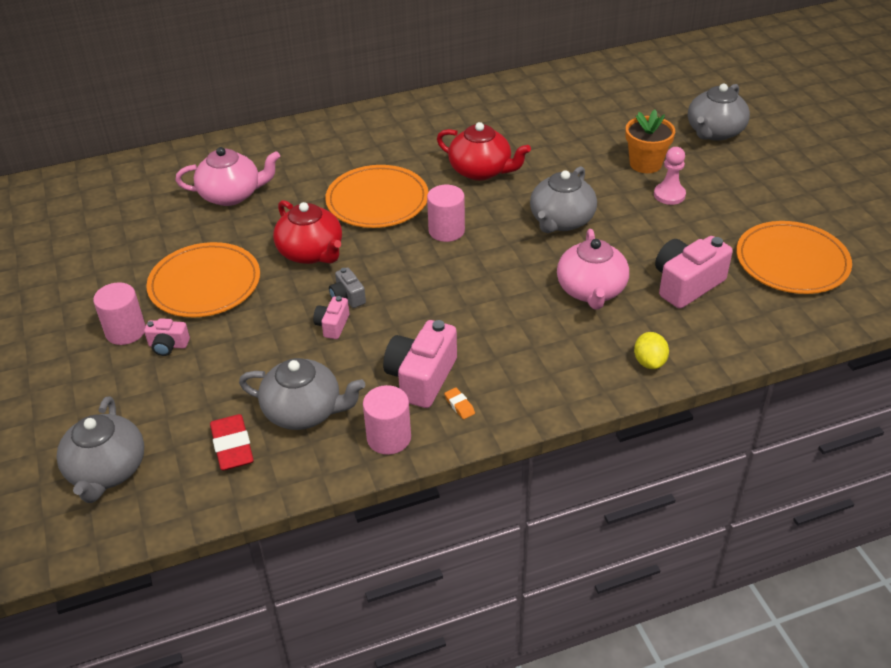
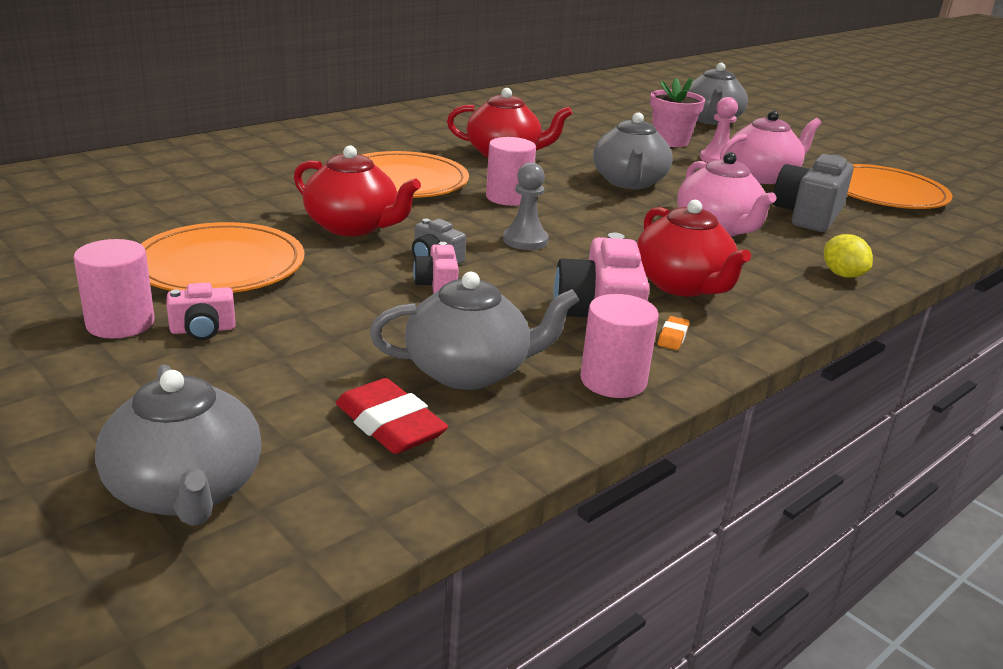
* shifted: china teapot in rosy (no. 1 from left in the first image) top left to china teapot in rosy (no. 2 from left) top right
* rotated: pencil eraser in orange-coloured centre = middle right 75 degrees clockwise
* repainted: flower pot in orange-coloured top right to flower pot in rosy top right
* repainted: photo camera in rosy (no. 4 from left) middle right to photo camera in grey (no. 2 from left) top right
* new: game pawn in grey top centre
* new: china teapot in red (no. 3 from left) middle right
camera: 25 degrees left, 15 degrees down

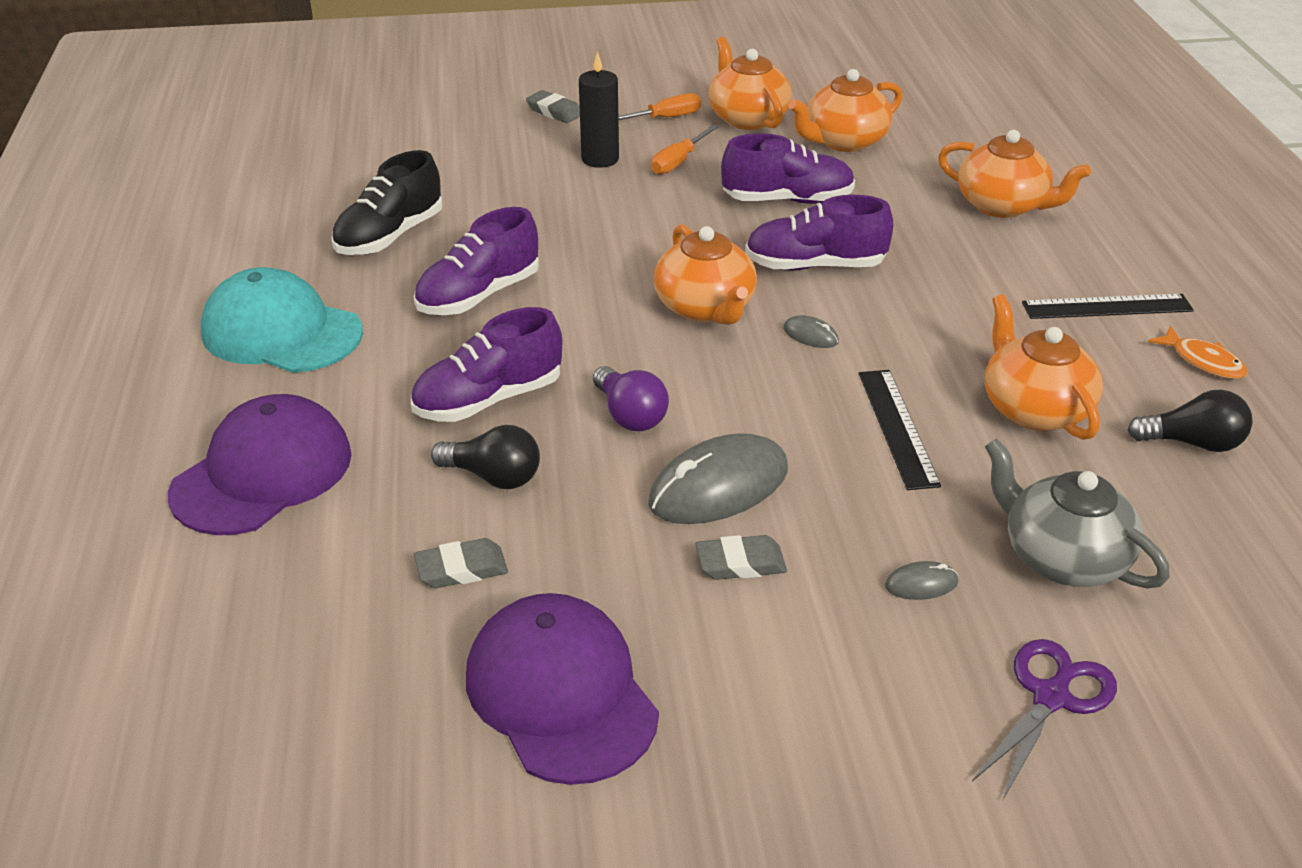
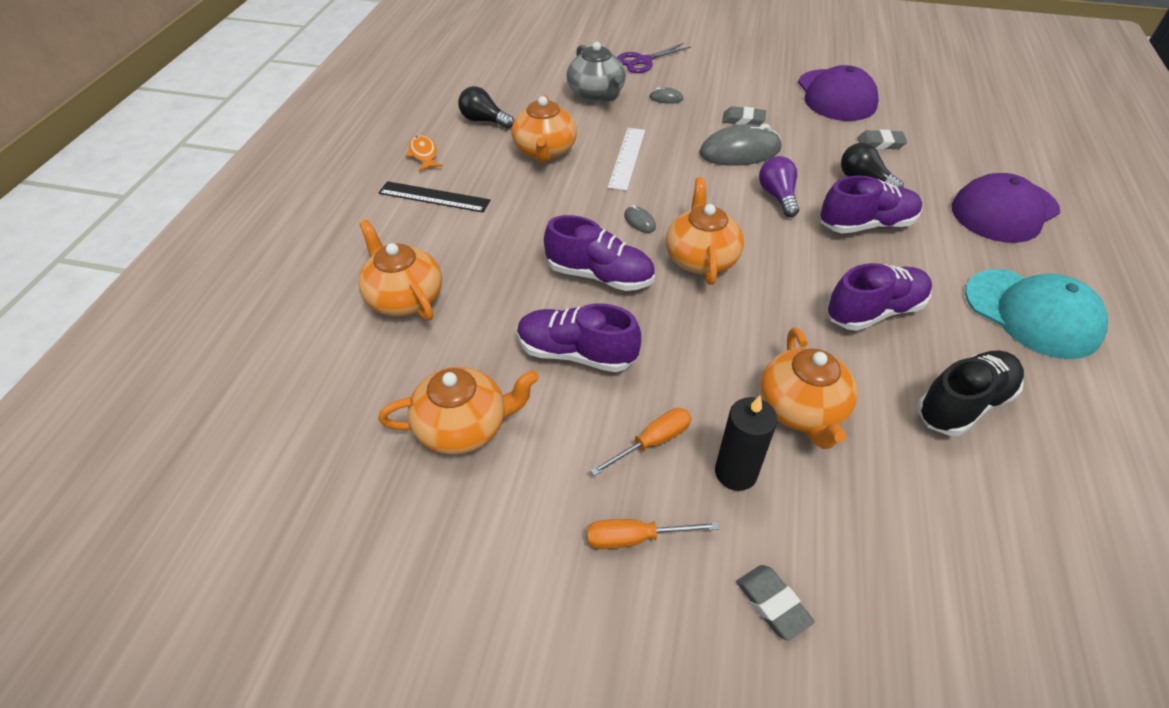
* shifted: china teapot in orange-coloured (no. 2 from left in the first image) top centre to china teapot in orange-coloured (no. 5 from left) middle right
* repainted: measuring stick in jet-black (no. 1 from left) middle right to measuring stick in snow-white top centre
camera: 160 degrees left, 10 degrees up

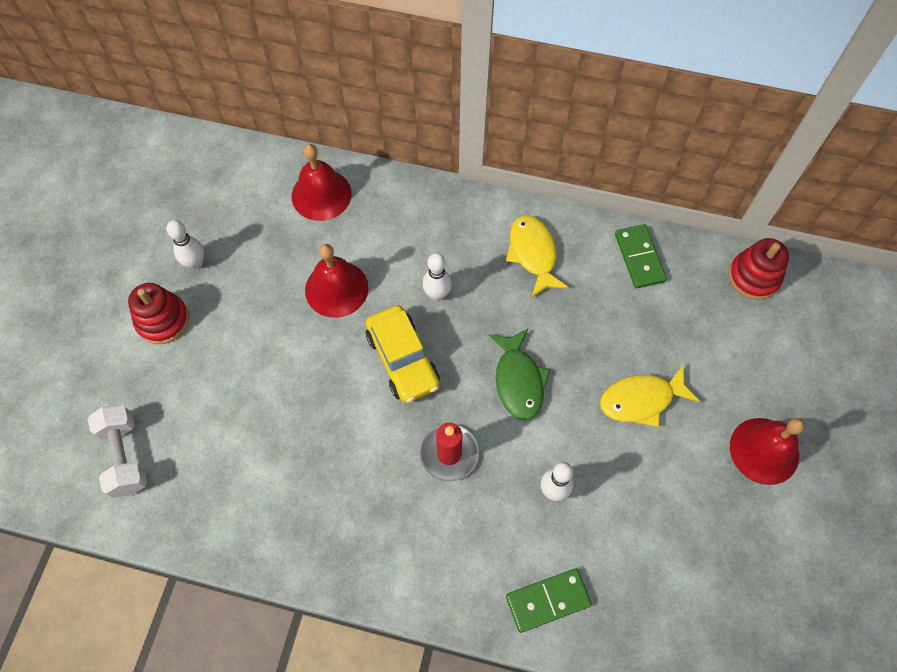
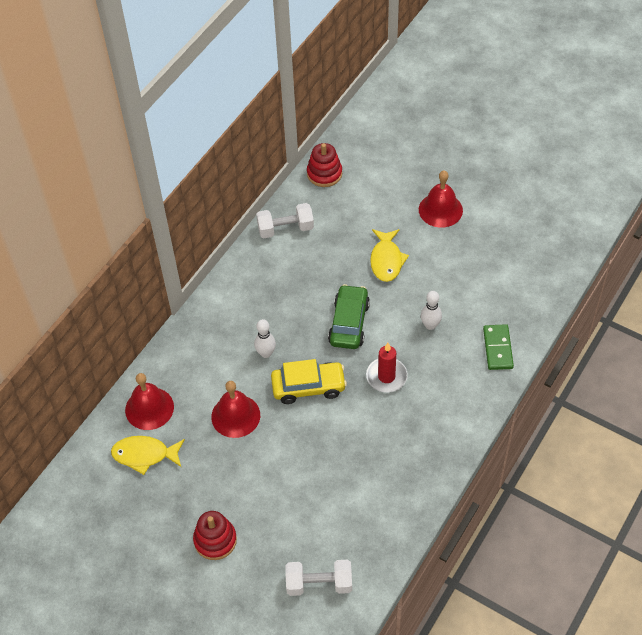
* gone: skittle in snow-white (no. 1 from left) middle left
* swapped: fish in green centre to automobile in green centre
* shifted: fish in golden (no. 1 from left) centre to bottom left
* swapped: domino in green (no. 2 from left) middle right to free weight in snow-white (no. 1 from left) centre
camera: 70 degrees left, 10 degrees down

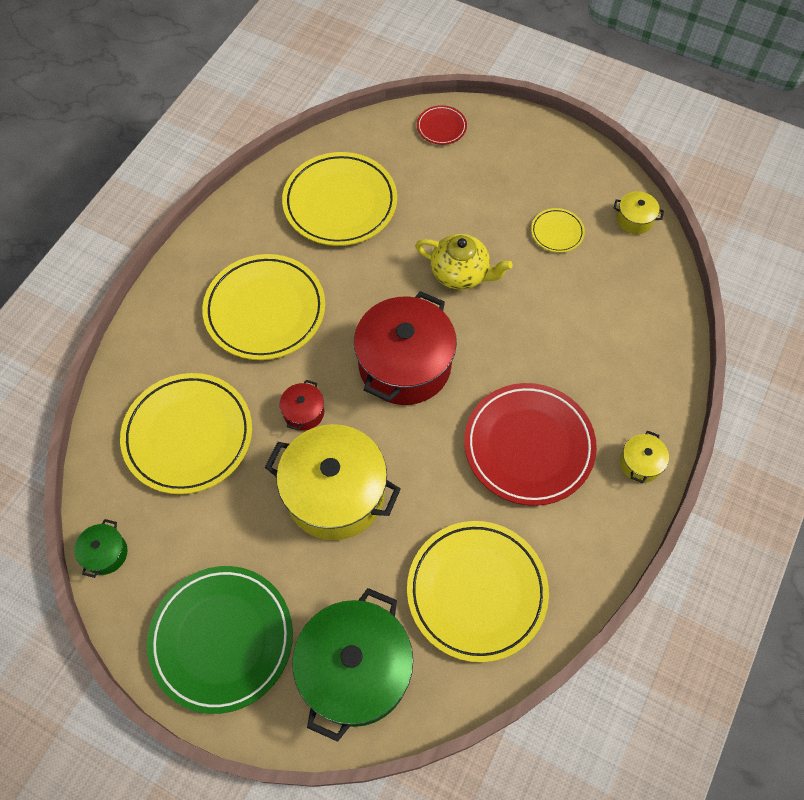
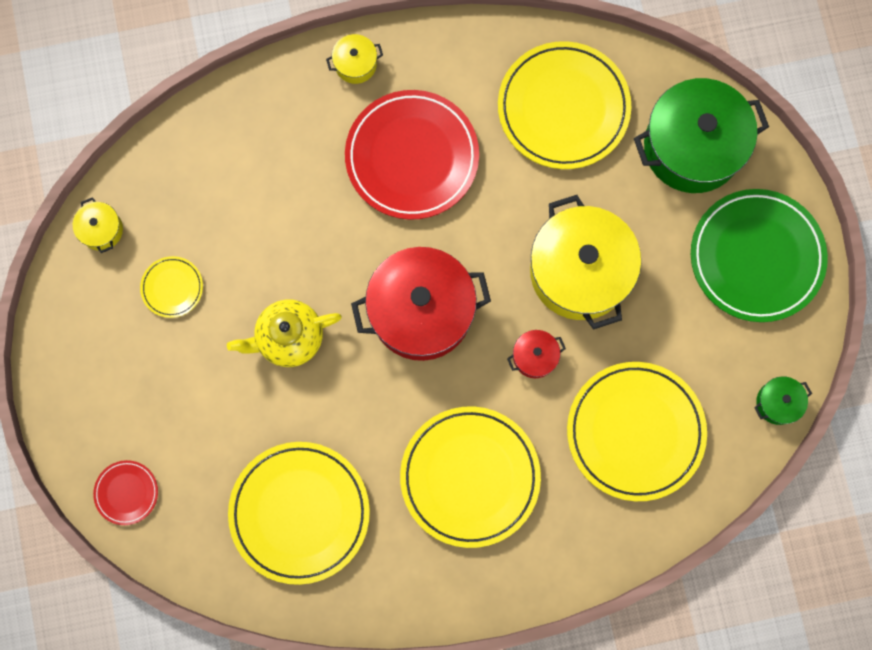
* rotated: china teapot in golden top centre = middle left 90 degrees counterclockwise
camera: 130 degrees left, 15 degrees up

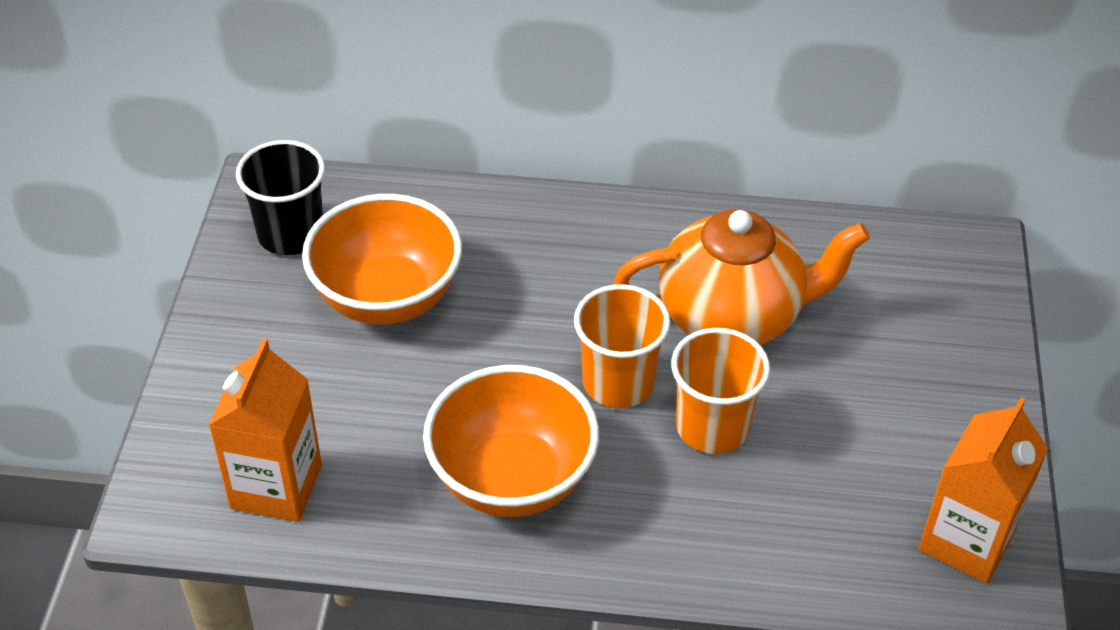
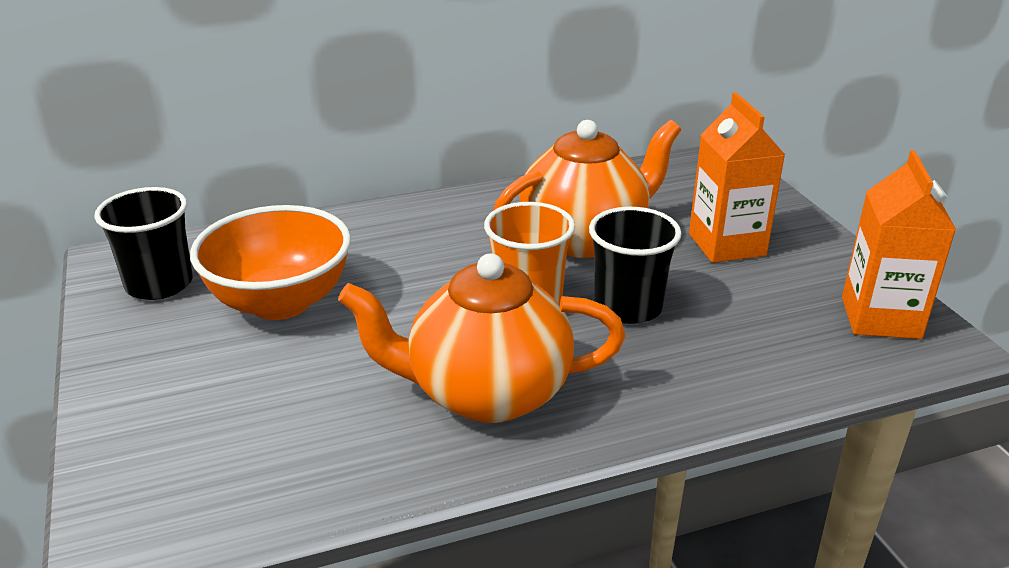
* shifted: carton in orange-coloured (no. 1 from left) bottom left to top right
* swapped: serving bowl in orange-coloured (no. 2 from left) bottom centre to china teapot in orange-coloured (no. 1 from left) centre
* repainted: cup in orange-coloured (no. 2 from left) centre to cup in jet-black (no. 2 from left) centre
camera: 25 degrees left, 15 degrees down

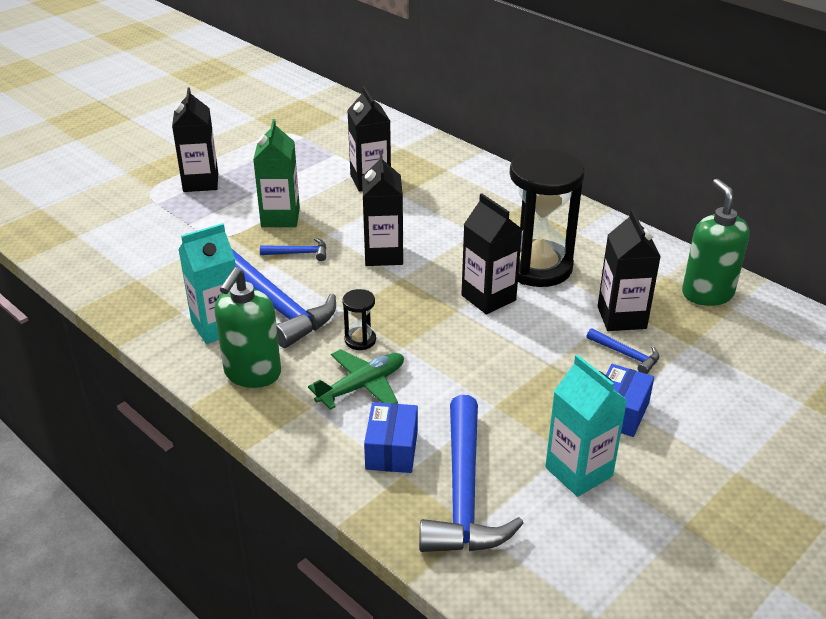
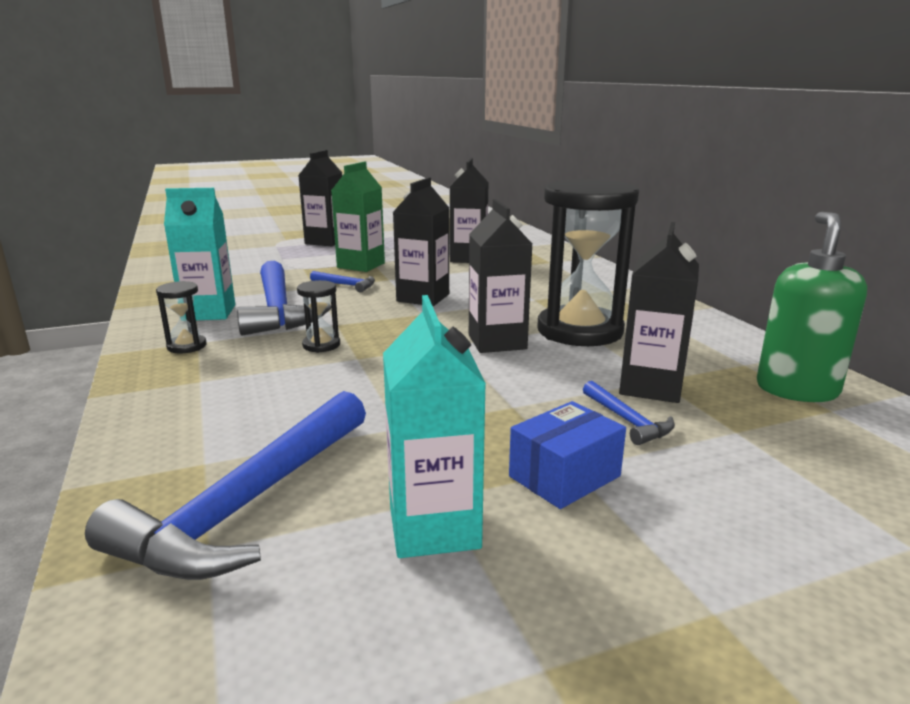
* swapped: pump bottle in green (no. 1 from left) middle left to sand timer in jet-black (no. 1 from left) middle left
* gone: plane in green centre
* gone: box in cobalt (no. 1 from left) bottom centre
camera: 25 degrees right, 15 degrees down

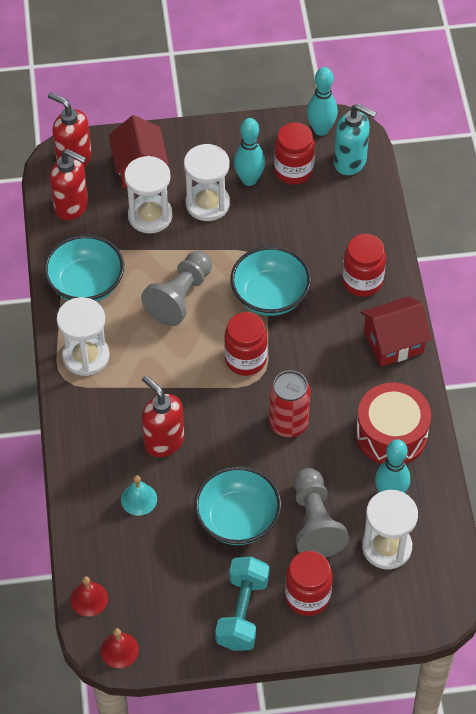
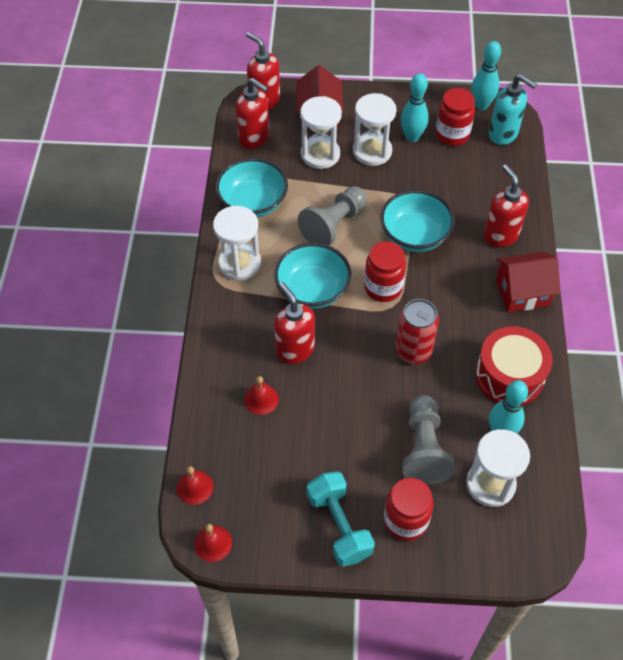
* repainted: bell in teal bottom left to bell in red (no. 3 from left) centre
* shifted: serving bowl in teal (no. 2 from left) bottom centre to centre
* rotated: free weight in teal bottom centre = bottom centre 45 degrees counterclockwise
* swapped: jam jar in red (no. 4 from left) middle right to pump bottle in red (no. 4 from left) top right
camera: 10 degrees right, 0 degrees up

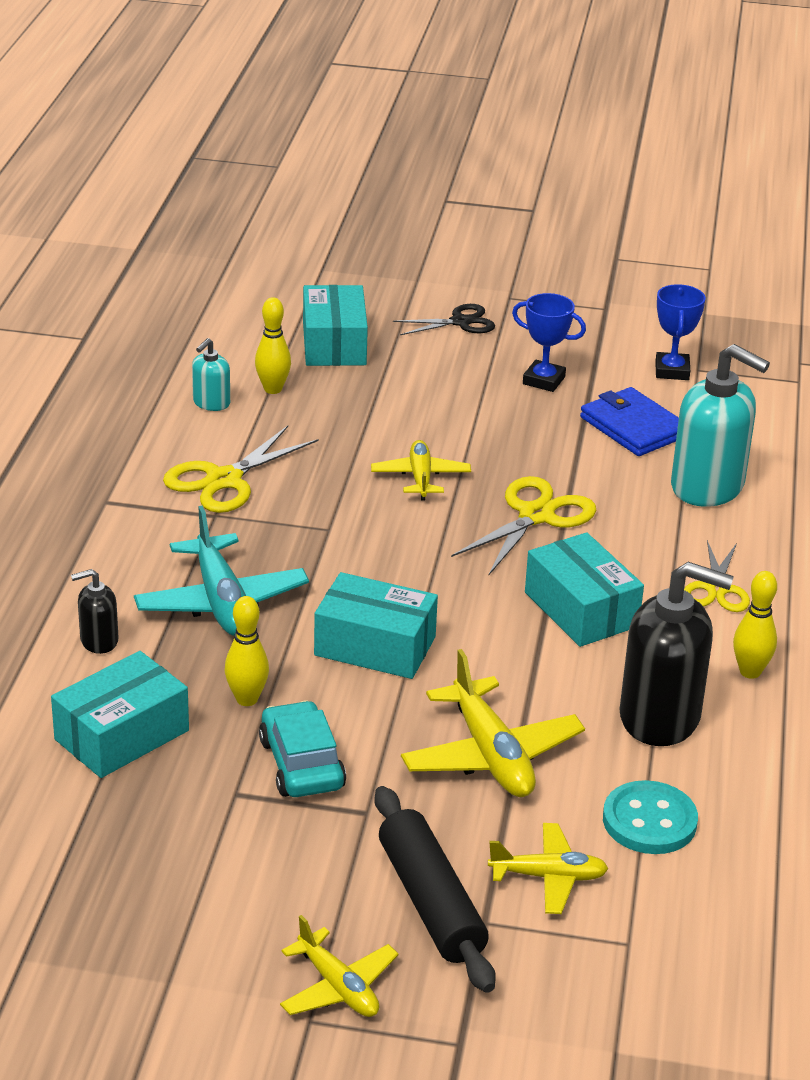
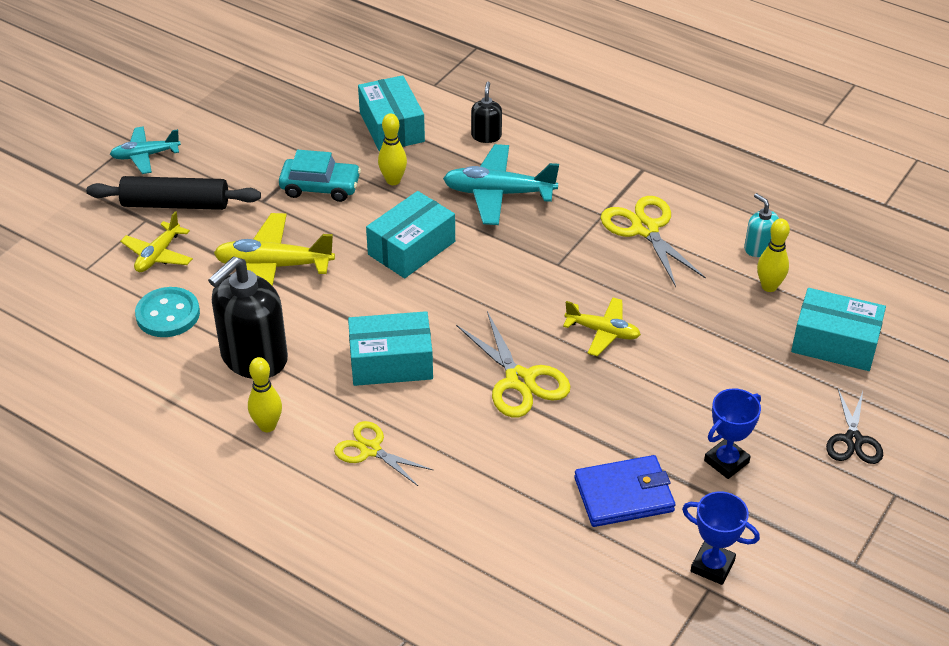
* repainted: plane in golden (no. 1 from left) bottom centre to plane in teal (no. 1 from left) top left
* gone: pump bottle in teal (no. 2 from left) middle right
camera: 115 degrees right, 10 degrees up

